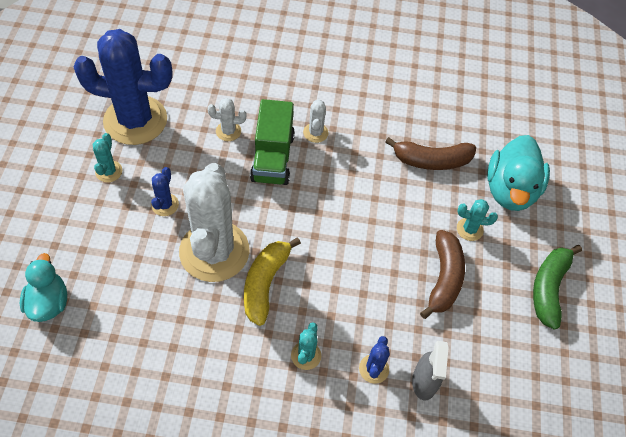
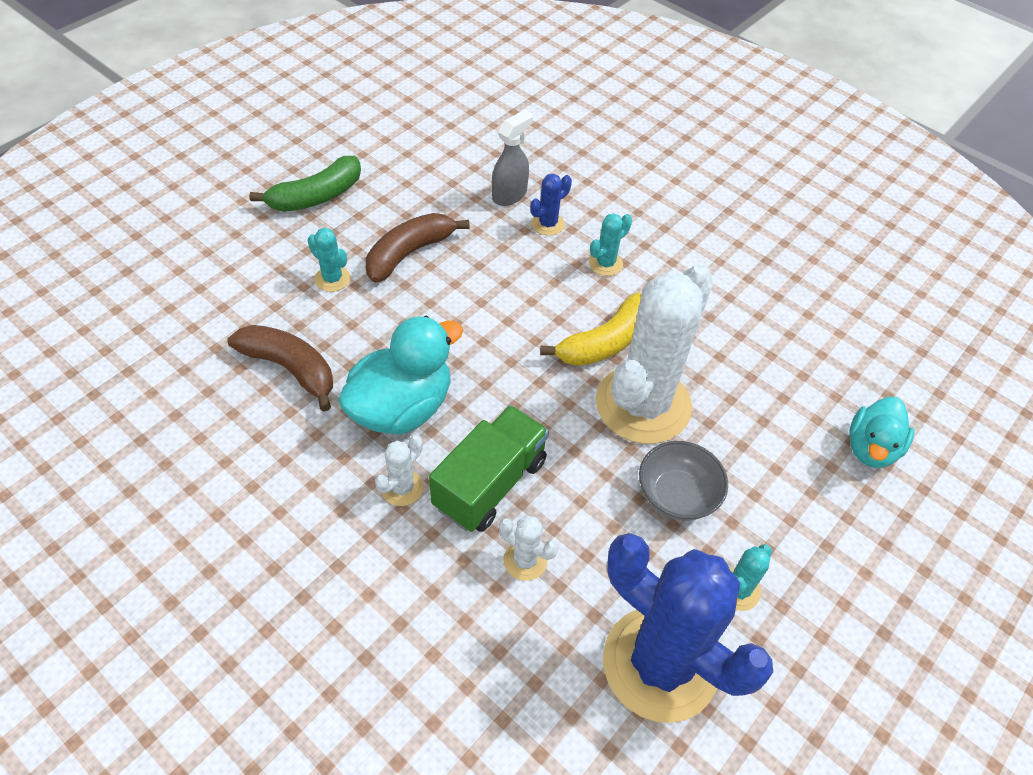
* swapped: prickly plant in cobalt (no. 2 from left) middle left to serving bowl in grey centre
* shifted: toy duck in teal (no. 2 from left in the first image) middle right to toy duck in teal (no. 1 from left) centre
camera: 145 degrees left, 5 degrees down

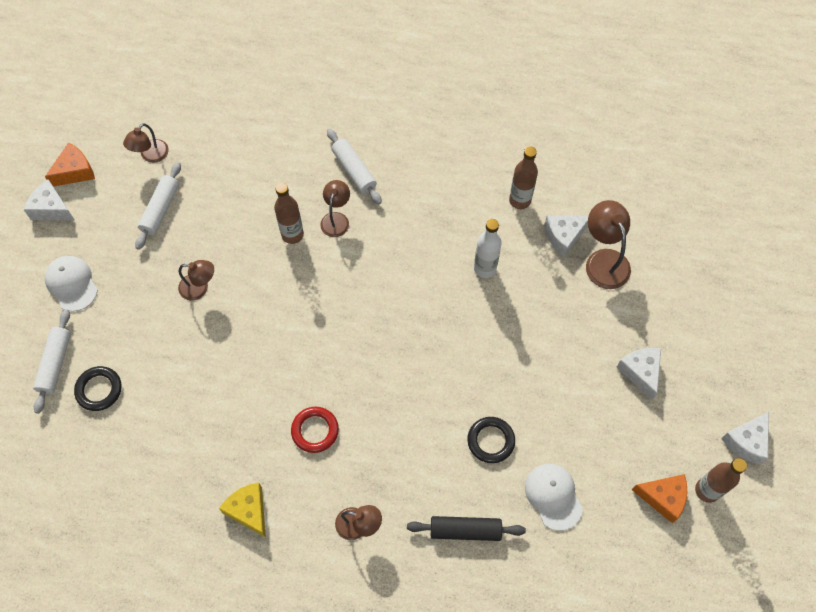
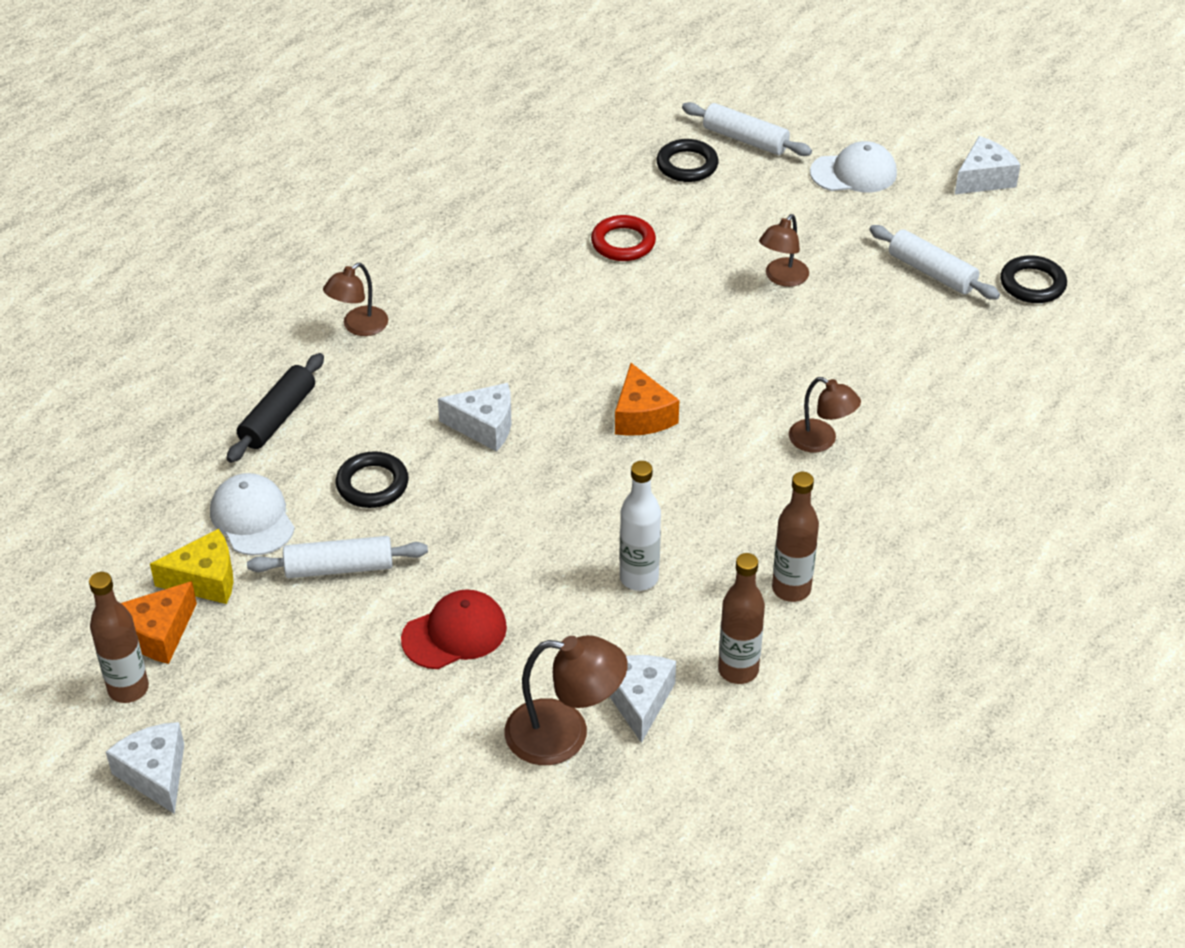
* shifted: cheese in orange-coloured (no. 1 from left in the first image) top left to cheese in orange-coloured (no. 2 from left) centre
* swapped: reading lamp in russet (no. 1 from left) top left to ring in jet-black (no. 3 from left) top right
* shifted: cheese in golden bottom left to middle left
* shifted: flask in russet (no. 1 from left in the first image) centre to flask in russet (no. 3 from left) middle right
* shifted: ring in red bottom centre to top centre
* shifted: dough roller in snow-white (no. 3 from left in the first image) top centre to dough roller in snow-white (no. 1 from left) middle left
* rotated: baseball cap in snow-white (no. 2 from left in the first image) bottom right = middle left 120 degrees counterclockwise
* shifted: cheese in snow-white (no. 3 from left in the first image) middle right to cheese in snow-white (no. 2 from left) centre
* new: baseball cap in red centre
camera: 115 degrees right, 20 degrees down

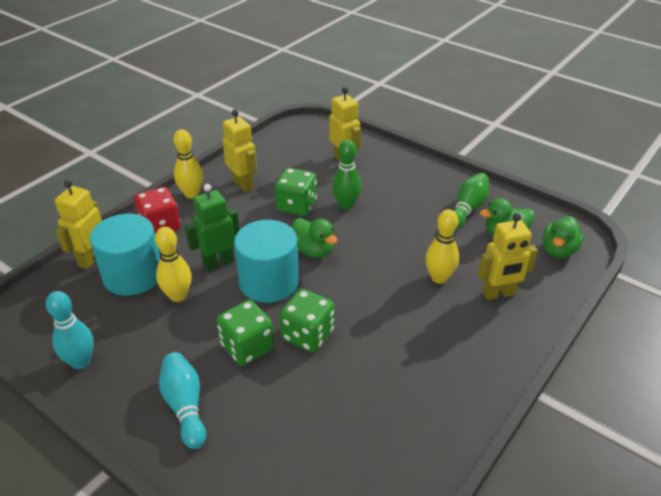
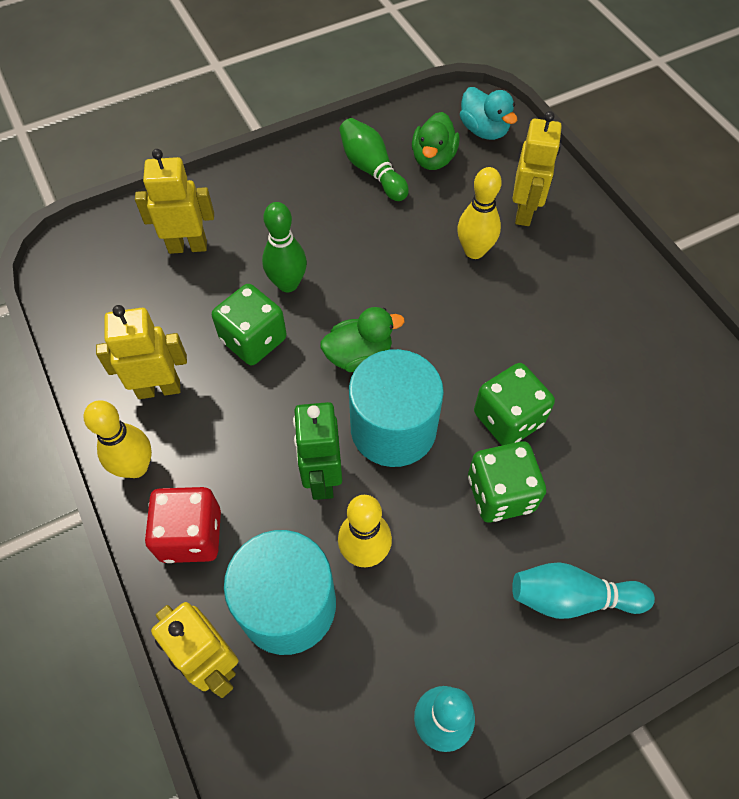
* repainted: toy duck in green (no. 3 from left) middle right to toy duck in teal top centre
camera: 65 degrees left, 20 degrees up

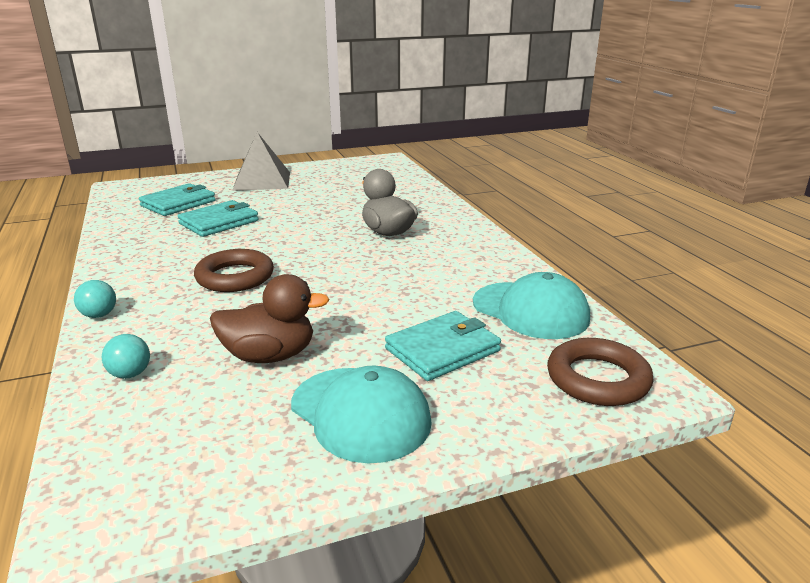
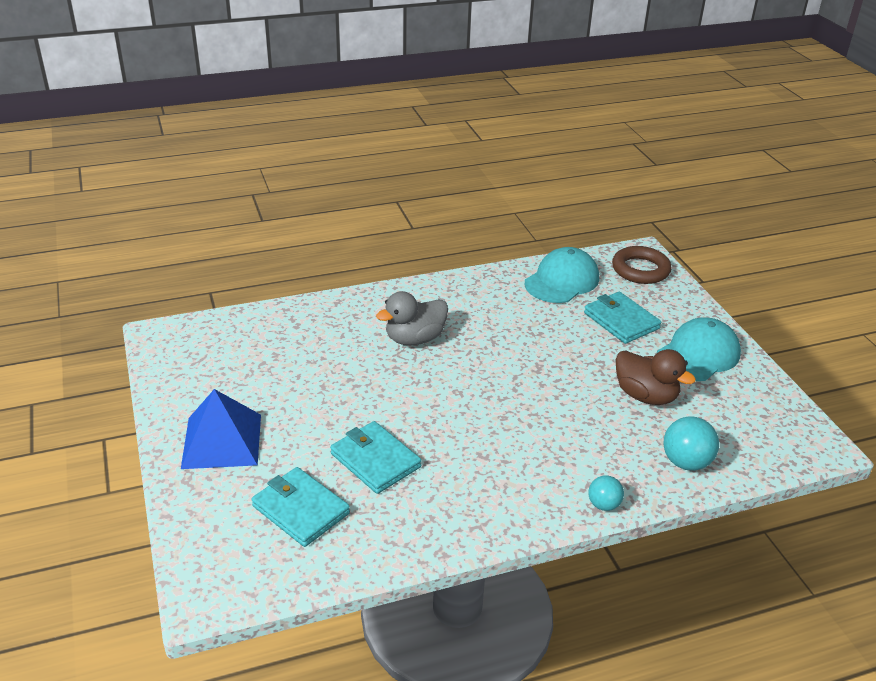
* scaled: sphere in teal (no. 2 from left) middle left = middle right x1.61
* gone: ring in russet (no. 1 from left) middle left
* rotated: toy duck in russet centre = middle right 135 degrees clockwise
* repainted: solid pyramid in grey top left to solid pyramid in cobalt middle left
camera: 90 degrees left, 10 degrees up

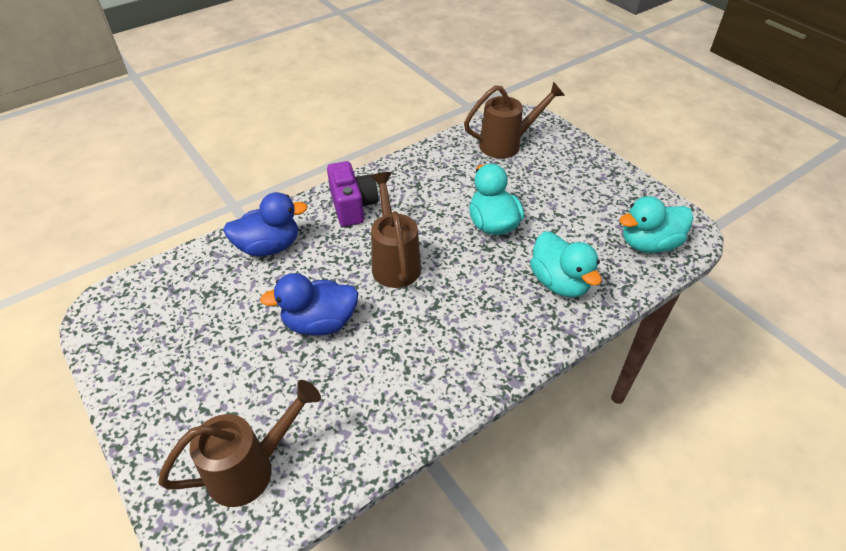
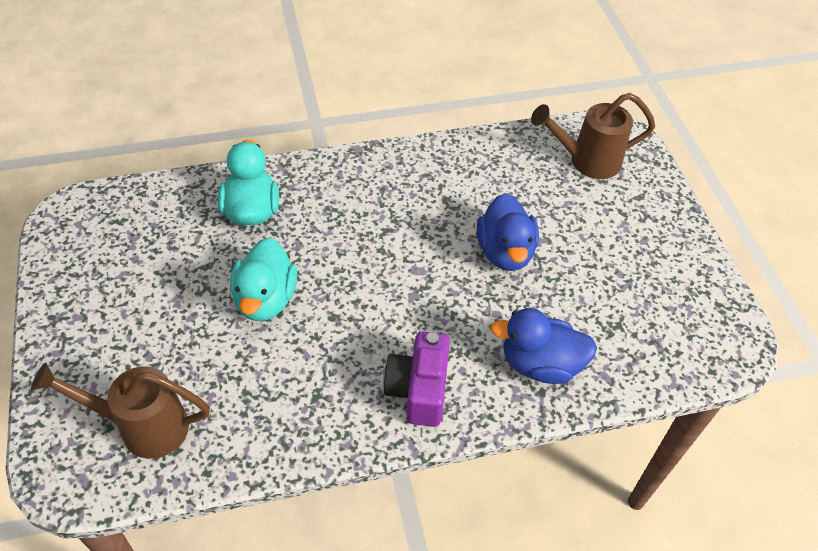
* rotated: toy duck in cobalt (no. 2 from left in the first image) centre = centre 75 degrees clockwise
* gone: watering pot in russet (no. 2 from left) centre
* gone: toy duck in teal (no. 3 from left) middle right
camera: 160 degrees left, 5 degrees up

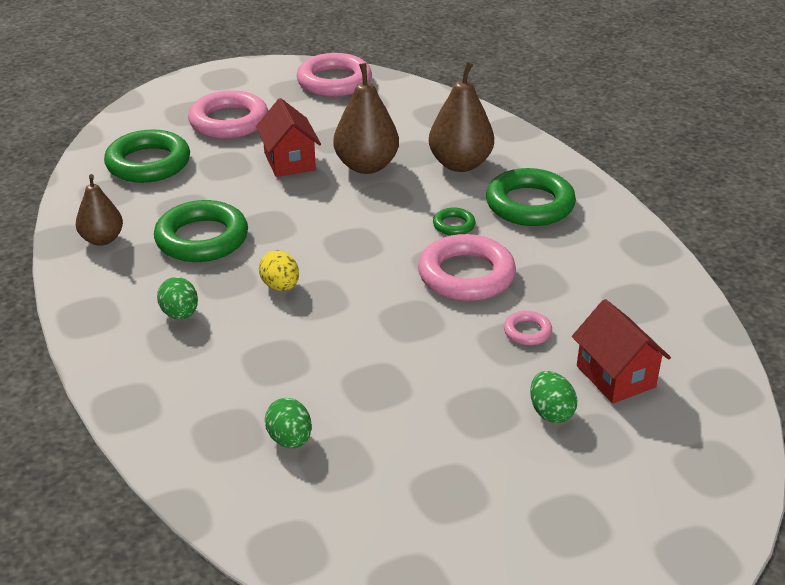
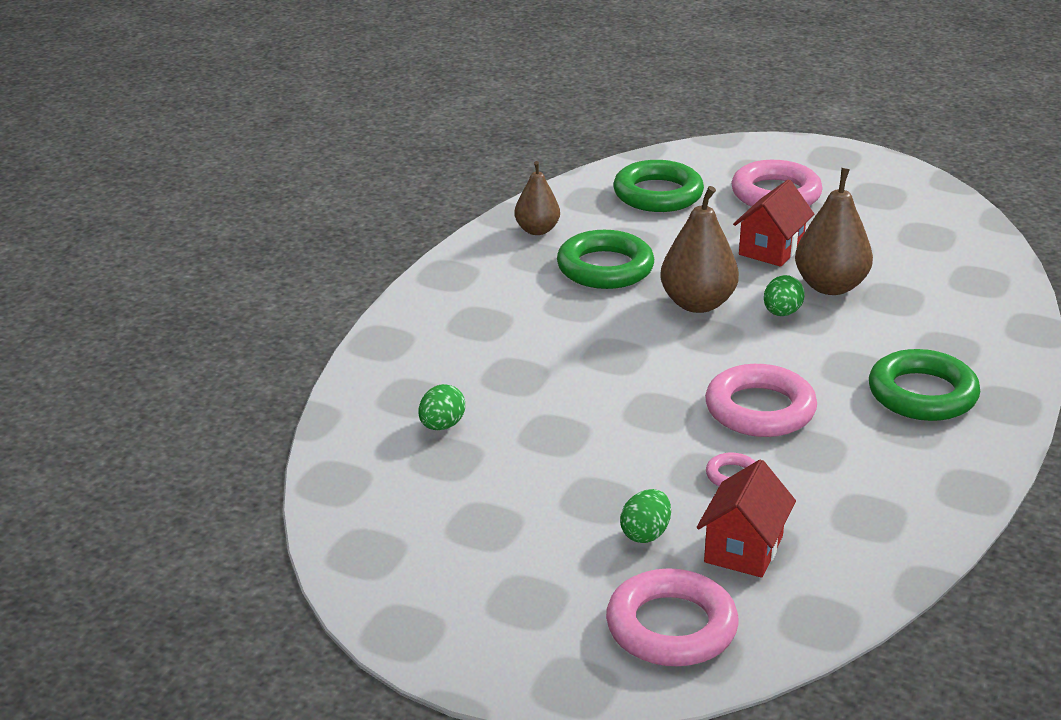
* shifted: egg shape in green (no. 1 from left in the first image) middle left to egg shape in green (no. 3 from left) middle right
* gone: egg shape in golden centre
* shifted: ring in rosy (no. 2 from left in the first image) top centre to ring in rosy (no. 1 from left) bottom centre
* shifted: pear in russet (no. 3 from left in the first image) top centre to pear in russet (no. 2 from left) centre
* gone: ring in green (no. 3 from left) centre
camera: 50 degrees right, 5 degrees down

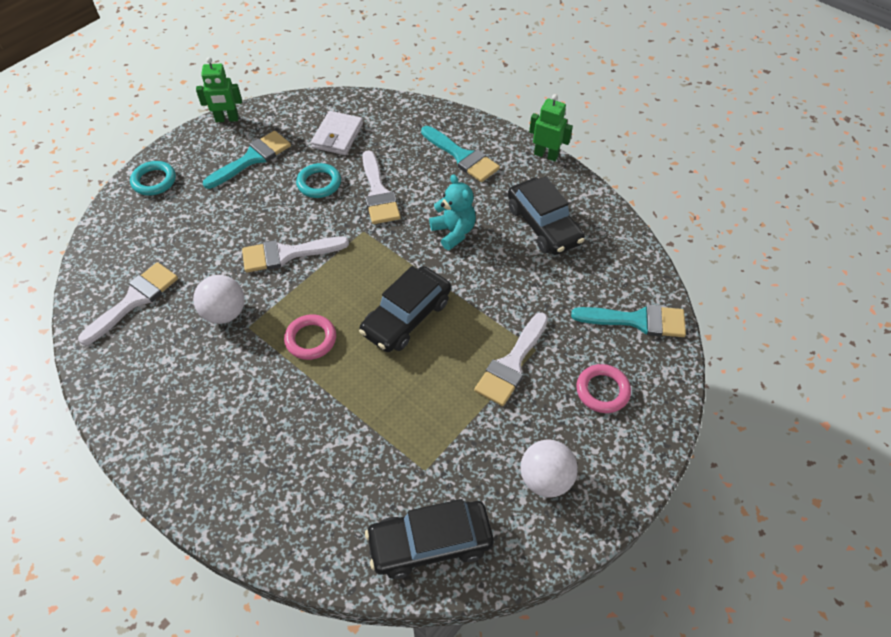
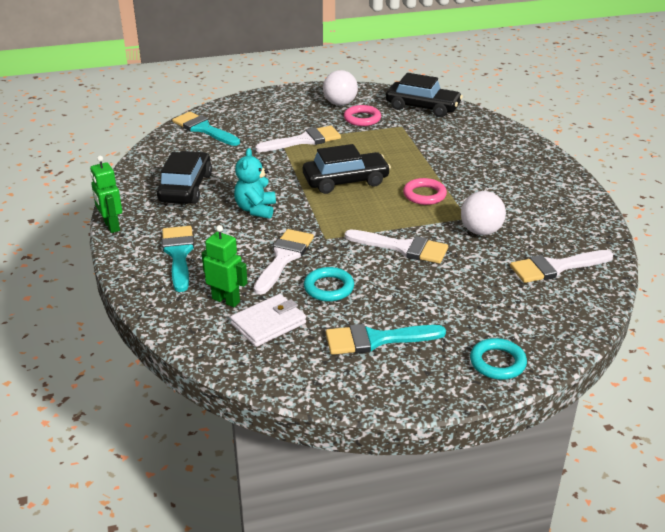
* shifted: robot in green (no. 1 from left in the first image) top left to robot in green (no. 2 from left) centre
* shifted: ring in rosy (no. 2 from left in the first image) middle right to ring in rosy (no. 1 from left) top centre
camera: 145 degrees left, 20 degrees down

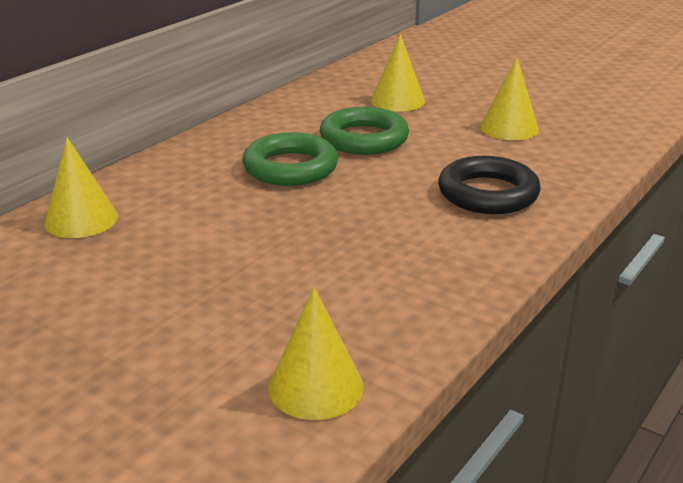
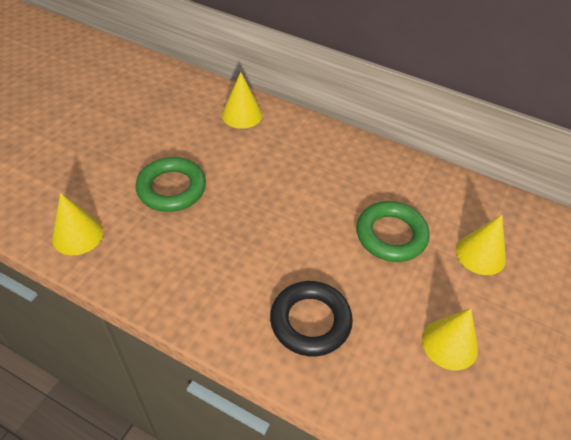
* shifted: ring in green (no. 1 from left) top centre to middle left
camera: 80 degrees right, 20 degrees up

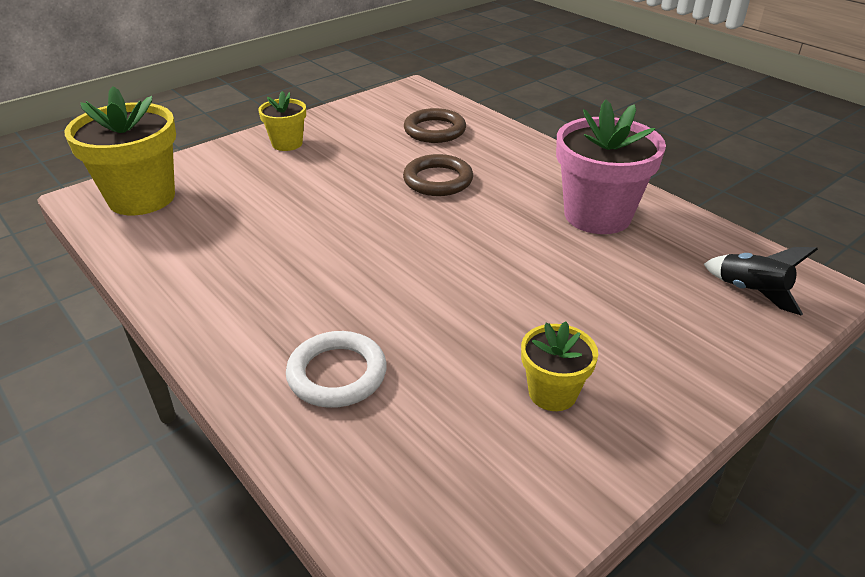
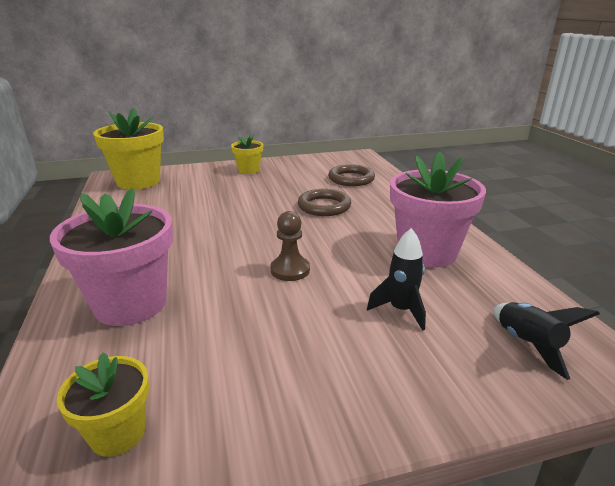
* swapped: ring in snow-white centre to flower pot in rosy (no. 1 from left) middle left
* shifted: flower pot in golden (no. 3 from left in the first image) centre to flower pot in golden (no. 1 from left) bottom left
* new: game pawn in russet centre
* new: spaceship in jet-black (no. 1 from left) centre
camera: 25 degrees right, 10 degrees down

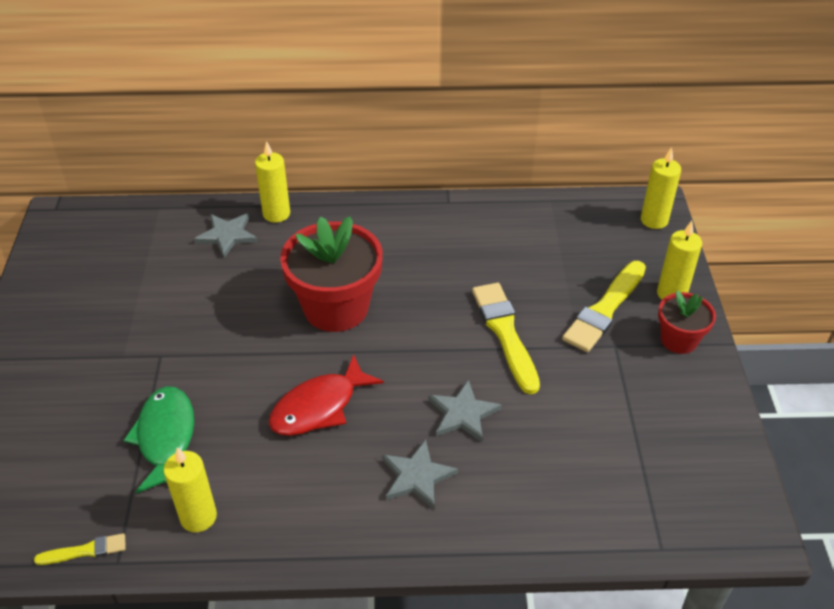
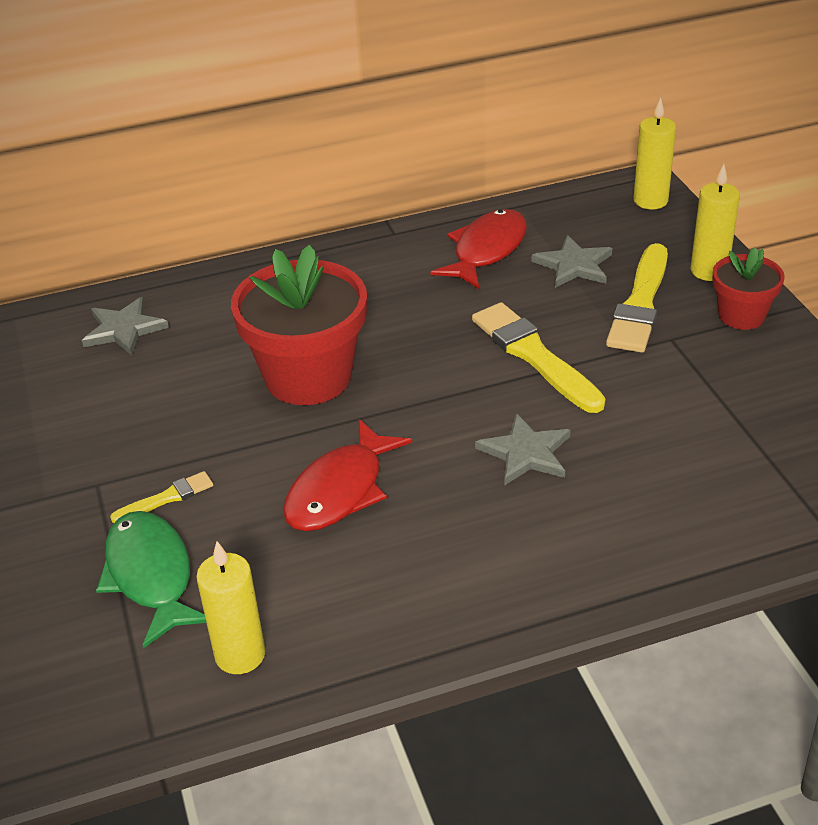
* shifted: paint brush in golden (no. 1 from left) bottom left to middle left
* gone: candle in golden (no. 2 from left) top left
* shifted: five-pointed star in grey (no. 2 from left in the first image) bottom centre to five-pointed star in grey (no. 3 from left) top right
* new: fish in red (no. 2 from left) top centre
camera: 15 degrees left, 5 degrees down

